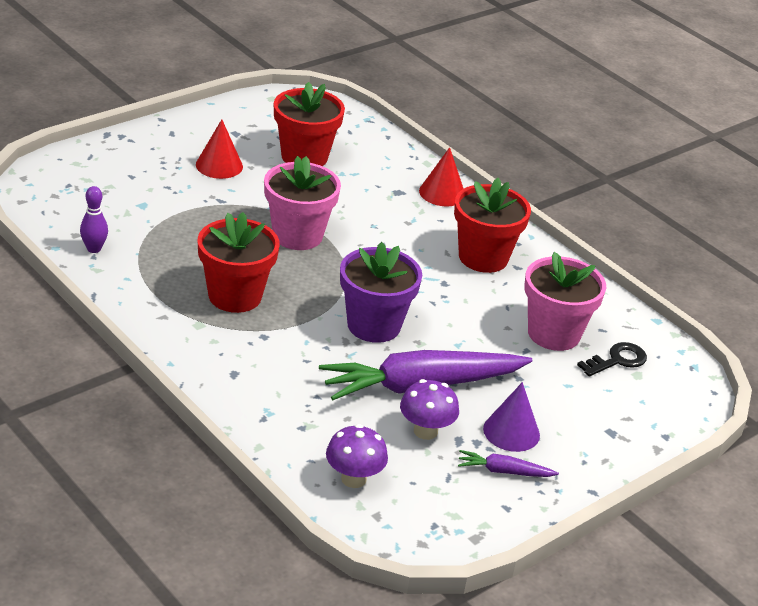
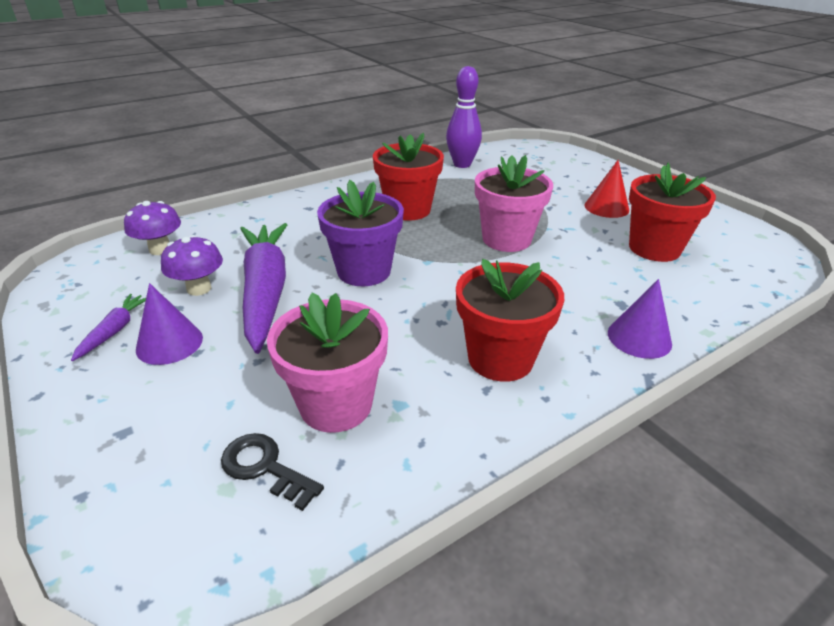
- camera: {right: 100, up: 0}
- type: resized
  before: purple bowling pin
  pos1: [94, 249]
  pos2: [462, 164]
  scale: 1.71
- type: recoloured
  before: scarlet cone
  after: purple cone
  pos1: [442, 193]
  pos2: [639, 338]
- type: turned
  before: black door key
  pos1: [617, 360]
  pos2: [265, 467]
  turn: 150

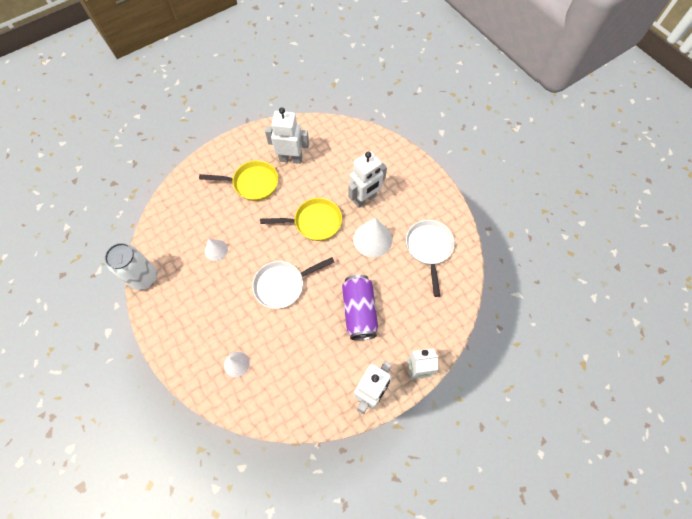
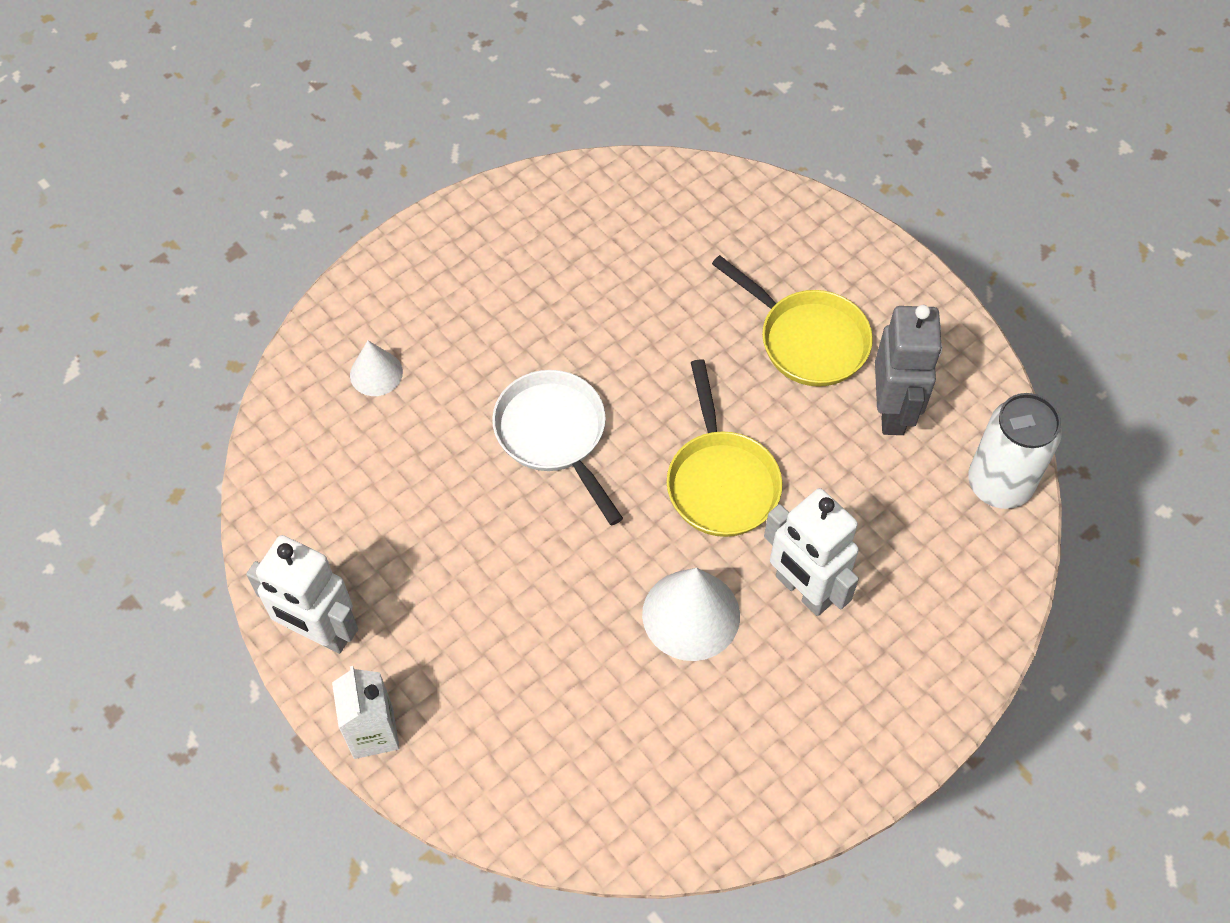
- camera: {right: 85, up: -5}
- type: moved
  before: white can
  pos1: [144, 278]
  pos2: [999, 484]
- type: turned
  before: yellow skillet
  pos1: [252, 183]
  pos2: [807, 340]
  turn: -45
- type: removed
  before: white cone
  pos1: [216, 250]
- type: recoloured
  before: white robot figure
  after: ash-grey robot figure
  pos1: [291, 159]
  pos2: [892, 411]
- type: removed
  before: purple can
  pos1: [359, 311]
- type: removed
  before: white skillet
  pos1: [429, 248]

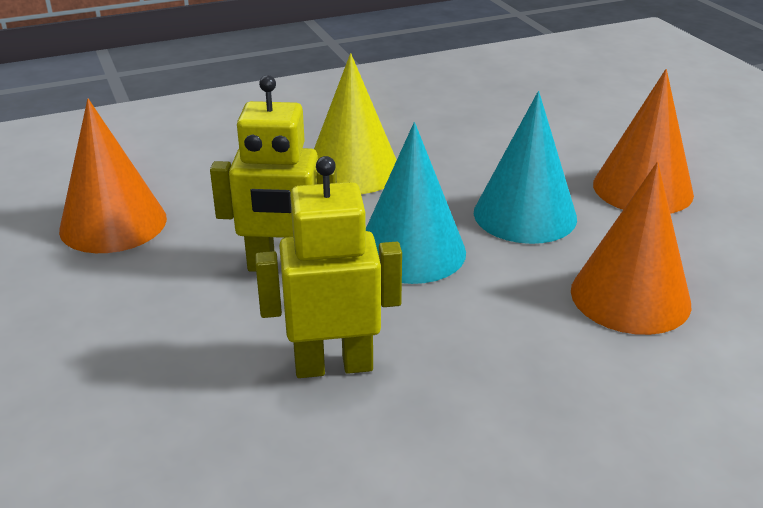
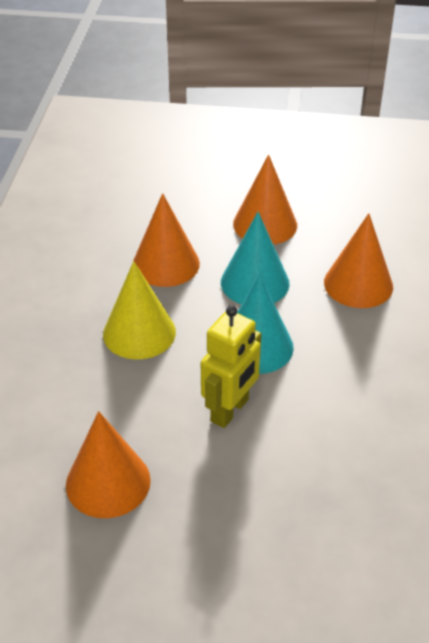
- camera: {right: -60, up: 10}
- type: removed
  before: yellow robot figure
  pos1: [333, 365]
- type: added
  after: orange cone
  pos2: [166, 264]

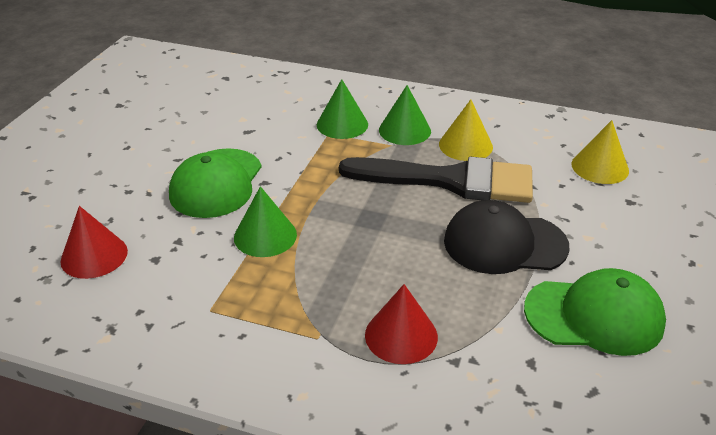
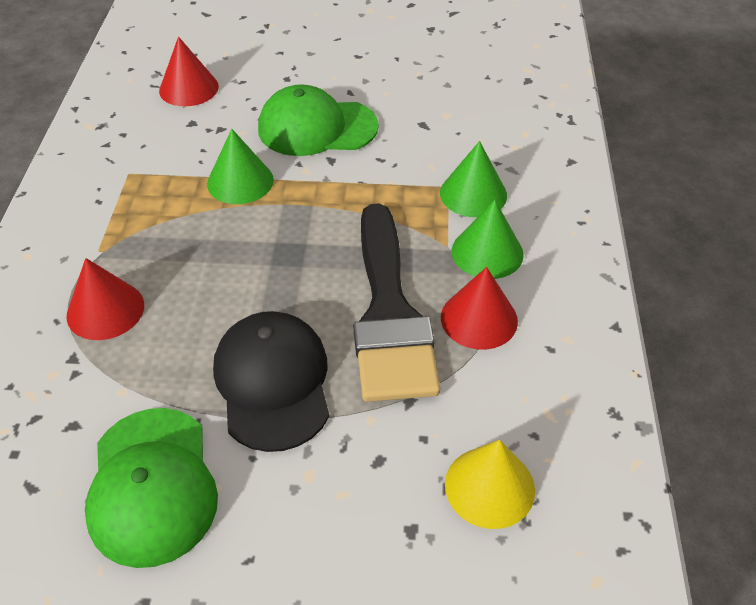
- camera: {right: 75, up: 10}
- type: recoloured
  before: yellow cone
  after: scarlet cone
  pos1: [465, 145]
  pos2: [479, 319]

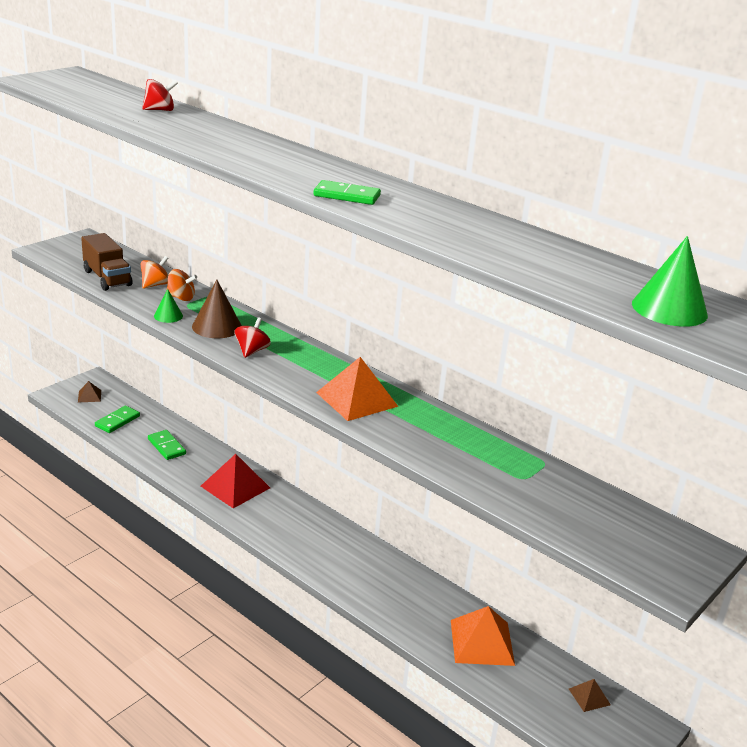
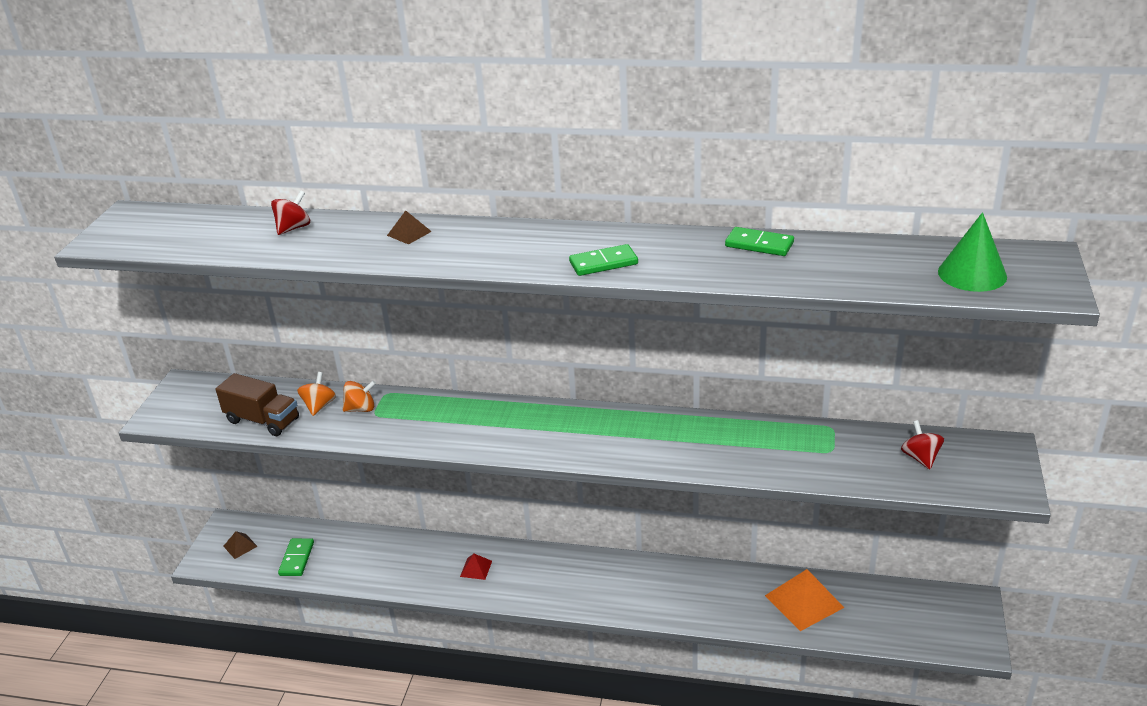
- camera: {right: -25, up: 5}
- type: moved
  before: emerald domino tile
  pos1: [166, 447]
  pos2: [759, 244]
- type: removed
  before: emerald cone
  pos1: [168, 316]
- type: removed
  before: dark brown cone
  pos1: [217, 326]
- type: resized
  before: scarlet pyramid shape
  pos1: [235, 487]
  pos2: [476, 568]
  scale: 0.5
- type: moved
  before: scarlet whirligig
  pos1: [252, 351]
  pos2: [920, 458]
- type: removed
  before: orange pyramid shape
  pos1: [357, 399]
- type: moved
  before: dark brown pyramid shape
  pos1: [589, 696]
  pos2: [409, 233]

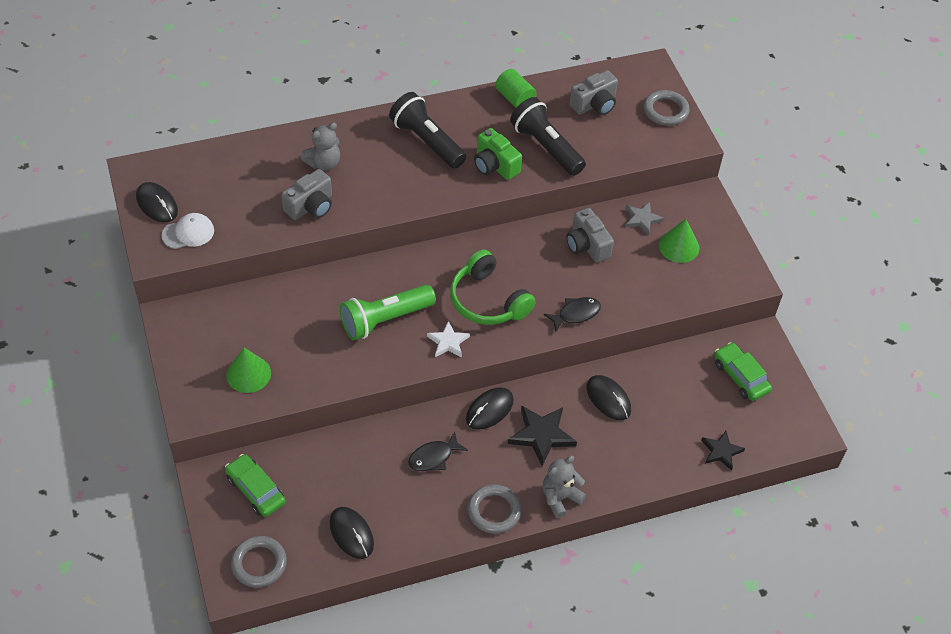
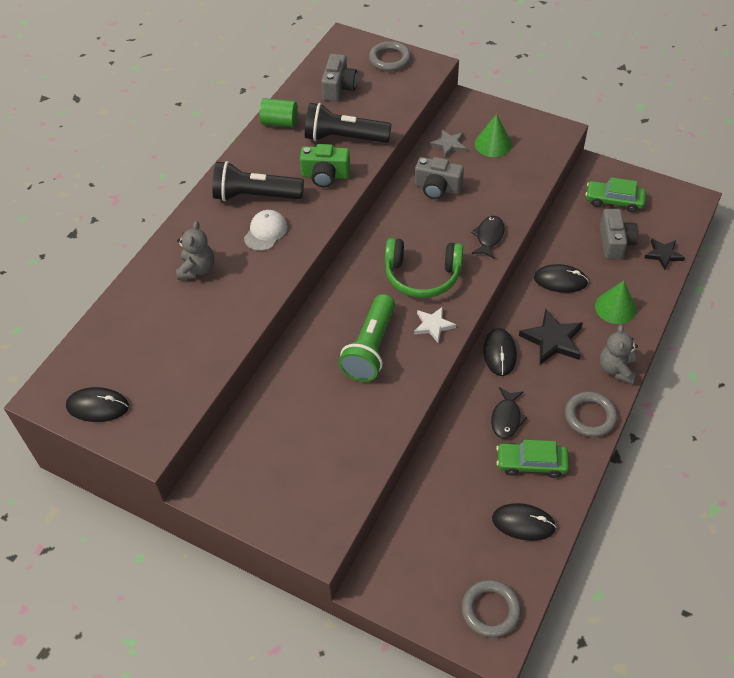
- camera: {right: -40, up: 0}
- type: moved
  before: white cap
  pos1: [188, 233]
  pos2: [265, 232]
- type: moved
  before: emerald car
  pos1: [256, 490]
  pos2: [531, 463]
- type: moved
  before: emerald cone
  pos1: [248, 374]
  pos2: [615, 307]
- type: moved
  before: ash-grey camera
  pos1: [310, 206]
  pos2: [615, 243]

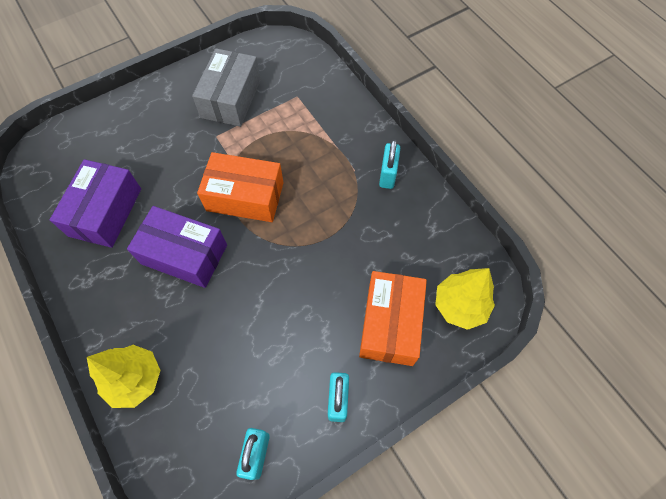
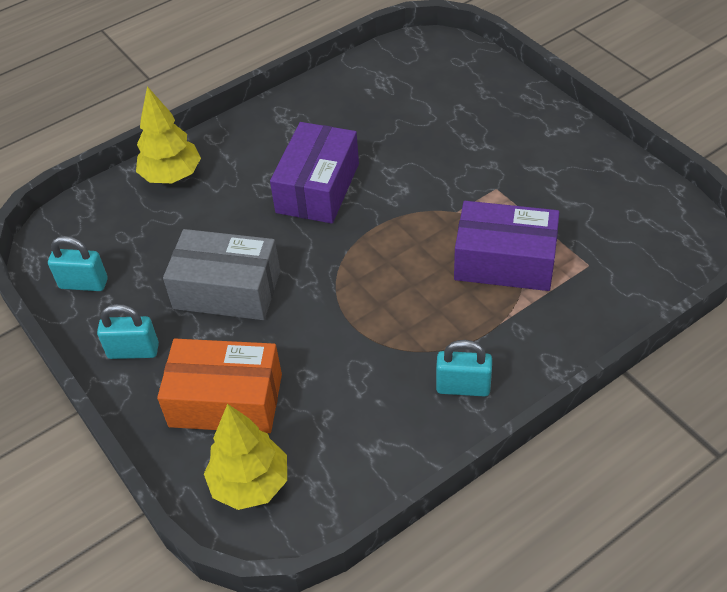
- camera: {right: 90, up: -15}
- type: moved
  before: purple parcel
  pos1: [105, 212]
  pos2: [504, 261]
- type: moved
  before: ash-grey parcel
  pos1: [231, 98]
  pos2: [227, 289]
- type: removed
  before: orange parcel
  pos1: [245, 196]

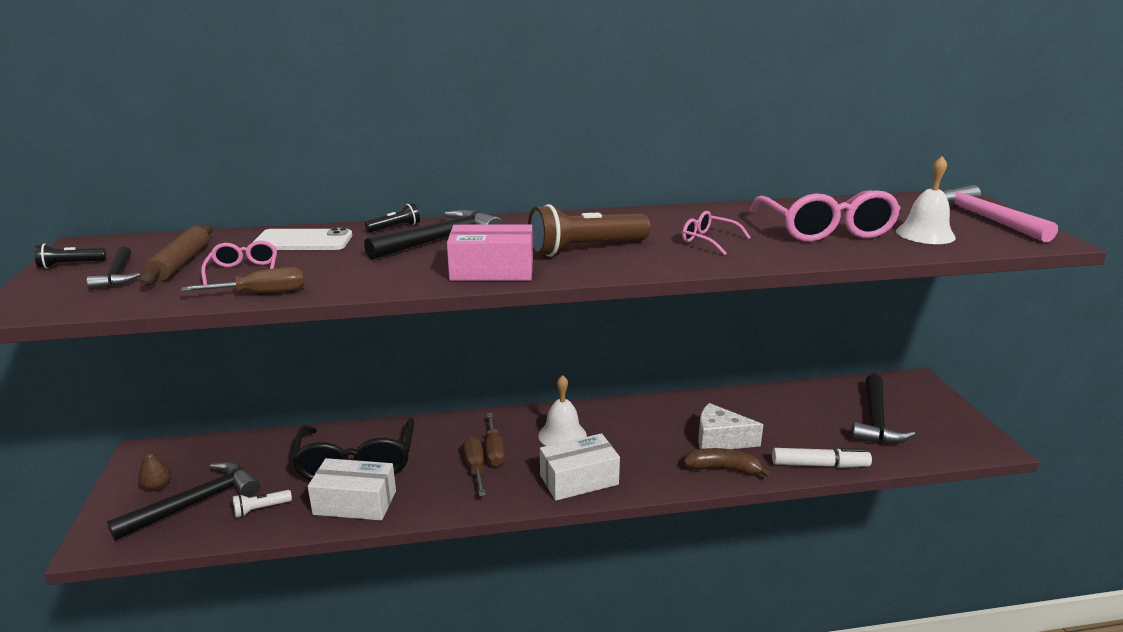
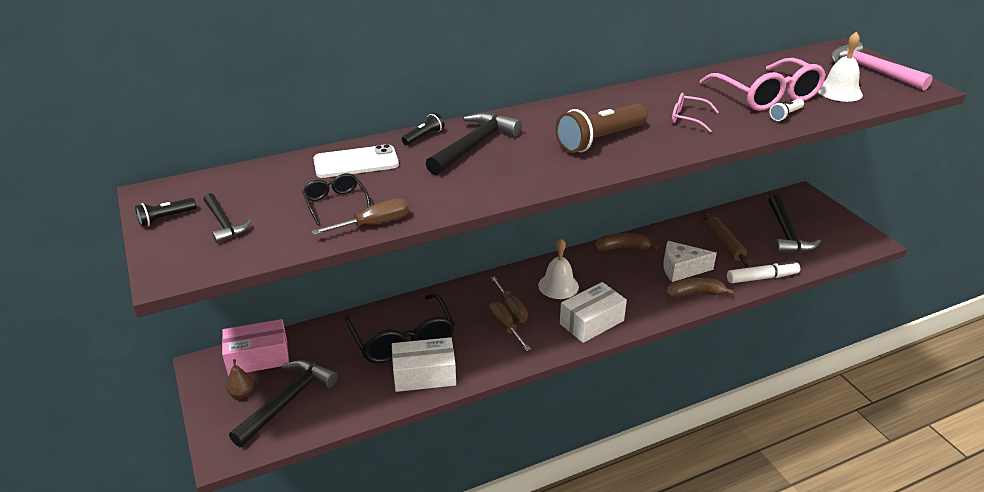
- camera: {right: -15, up: 10}
- type: moved
  before: dark brown rolling pin
  pos1: [181, 263]
  pos2: [724, 244]
- type: recoloured
  before: pink spectacles
  after: black spectacles
  pos1: [243, 272]
  pos2: [335, 203]
- type: moved
  before: white flashlight
  pos1: [261, 509]
  pos2: [785, 115]
- type: moved
  before: pink parcel
  pos1: [492, 271]
  pos2: [258, 357]
- type: added
  after: dark brown banana
  pos2: [622, 248]

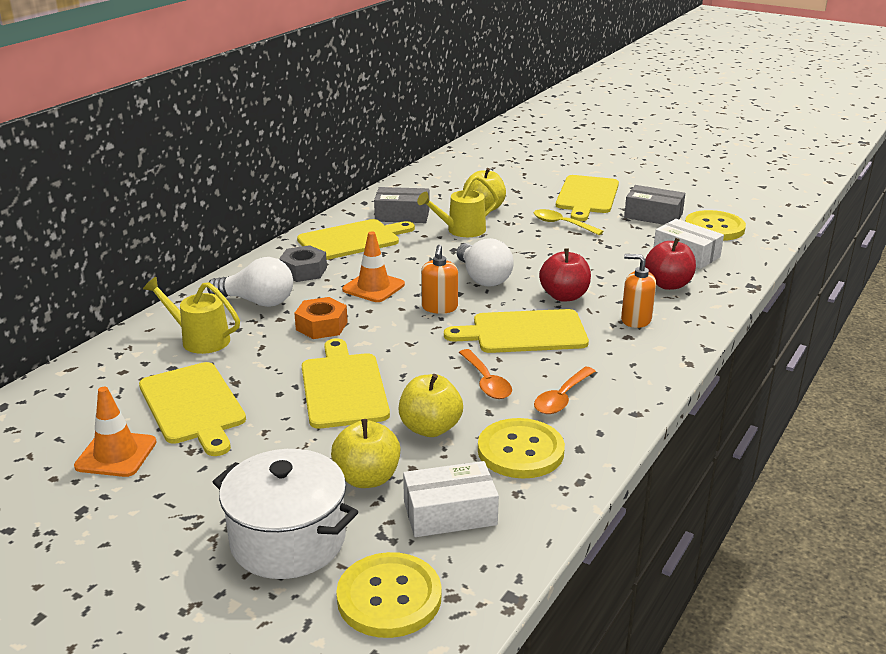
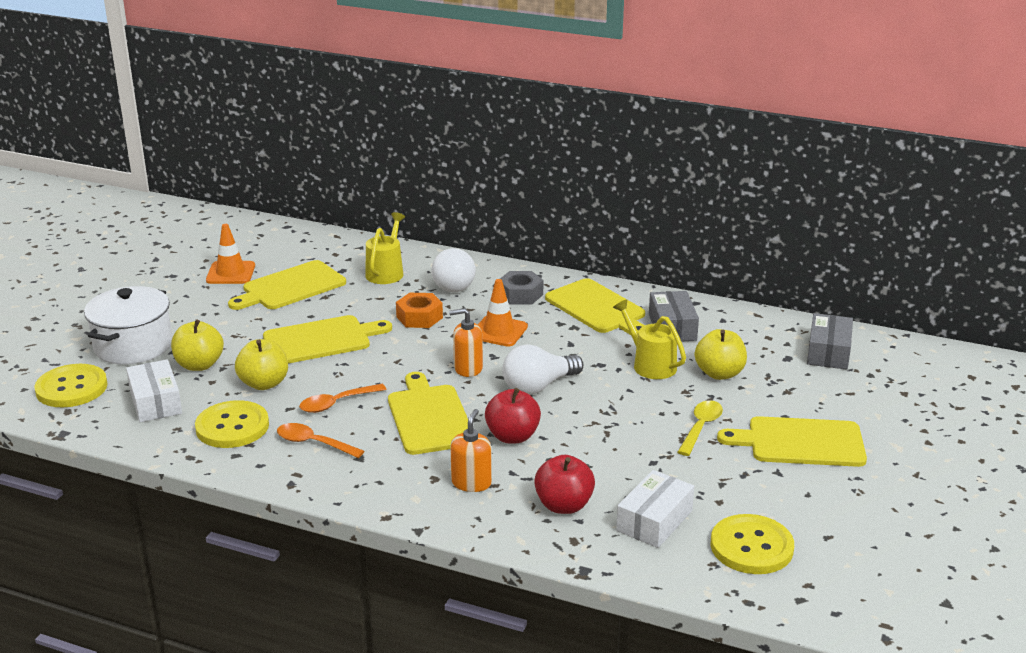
- camera: {right: 80, up: 0}
- type: moved
  before: ash-grey parcel
  pos1: [653, 216]
  pos2: [828, 352]

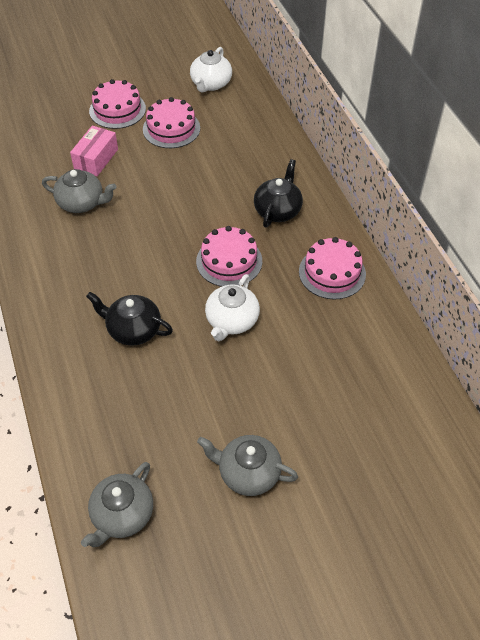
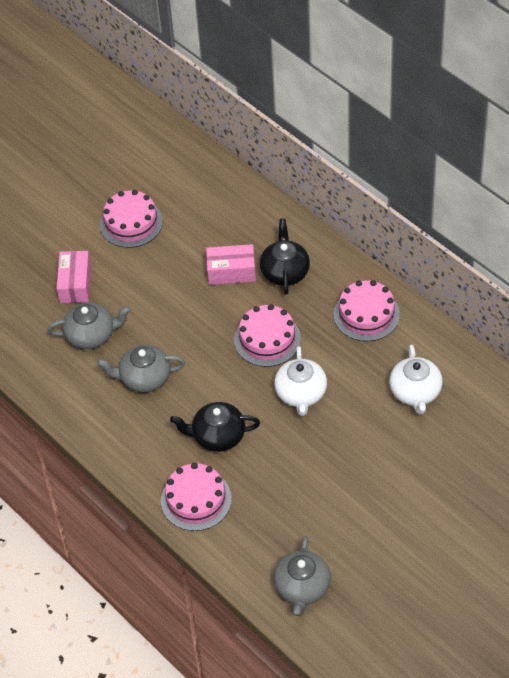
- camera: {right: -20, up: 0}
- type: moved
  before: pink layer cake
  pos1: [117, 110]
  pos2: [196, 500]
- type: moved
  before: white tea pot
  pos1: [210, 84]
  pos2: [415, 392]
- type: moved
  before: ash-grey tea pot
  pos1: [248, 473]
  pos2: [144, 378]
- type: added
  after: pink parcel
  pos2: [231, 272]

